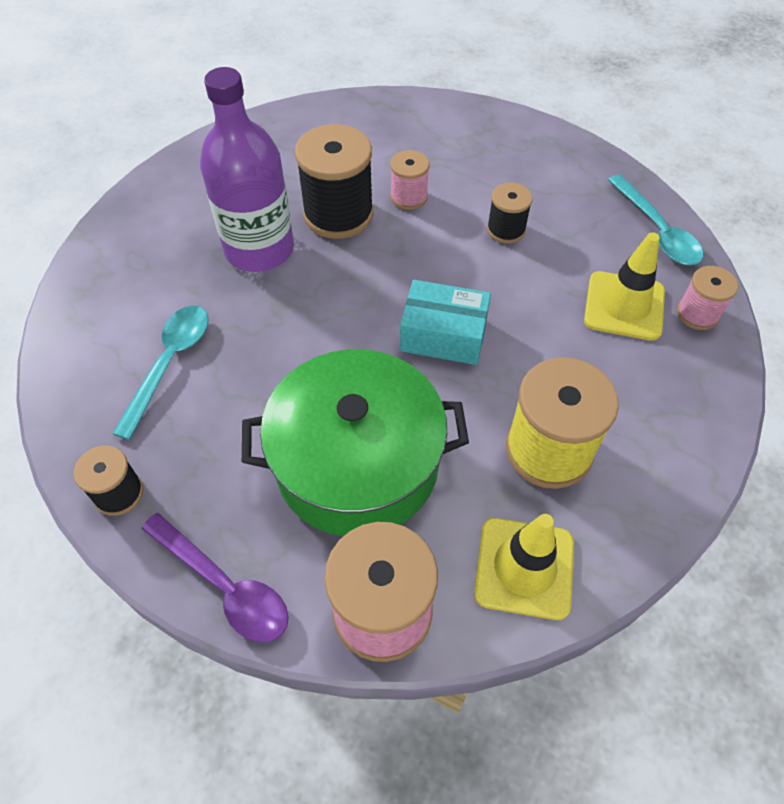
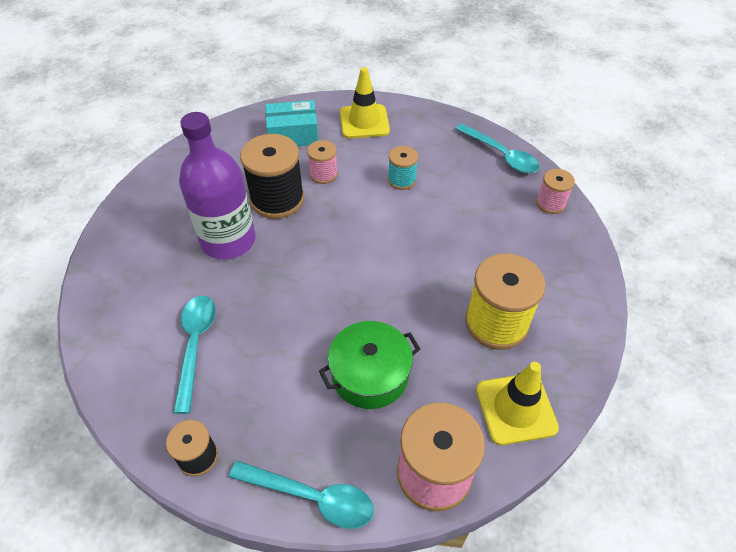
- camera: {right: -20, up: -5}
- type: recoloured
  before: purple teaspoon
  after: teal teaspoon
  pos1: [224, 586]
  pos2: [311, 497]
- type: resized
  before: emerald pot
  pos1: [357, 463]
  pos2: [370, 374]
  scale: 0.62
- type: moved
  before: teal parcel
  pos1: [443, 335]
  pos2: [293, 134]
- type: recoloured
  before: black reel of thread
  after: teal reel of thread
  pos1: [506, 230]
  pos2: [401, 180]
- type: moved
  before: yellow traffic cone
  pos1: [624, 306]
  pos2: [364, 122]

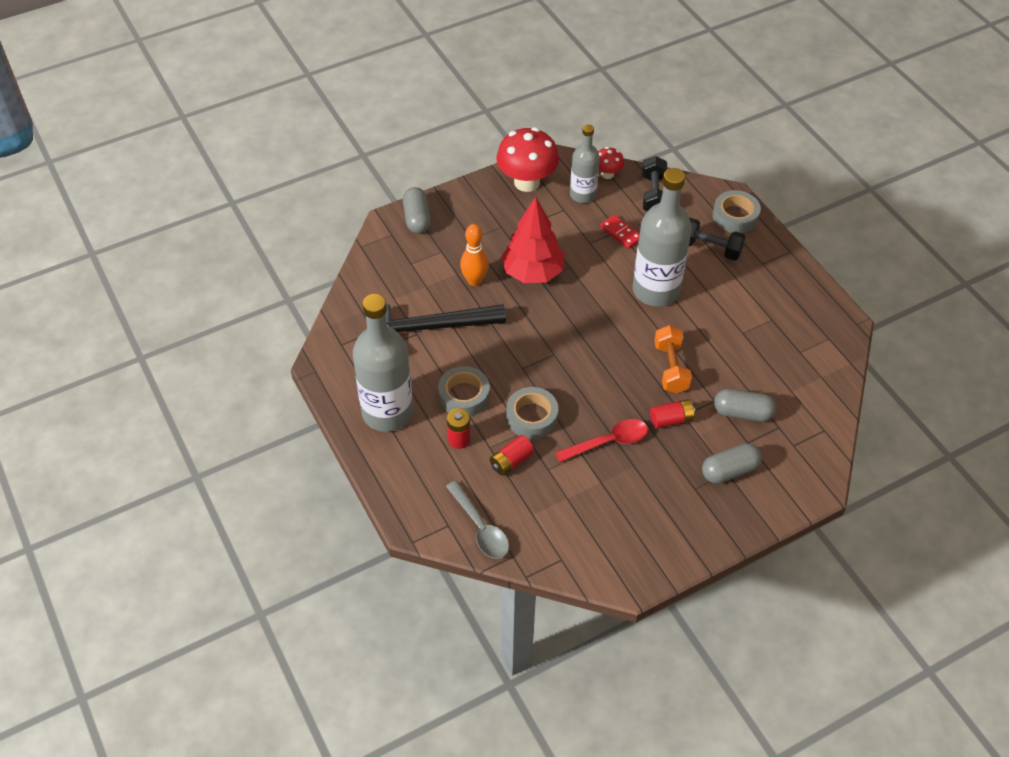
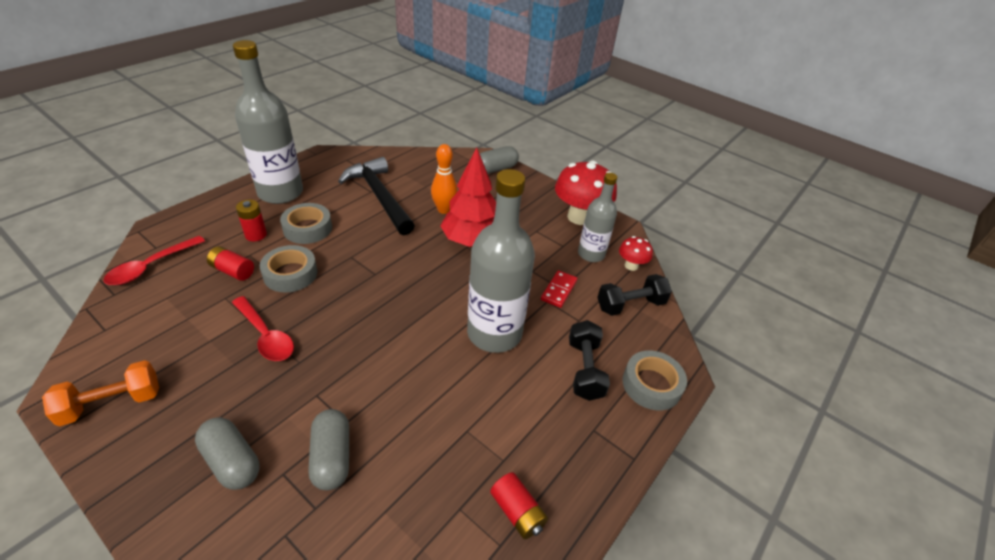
- camera: {right: 65, up: -10}
- type: recoloured
  before: ash-grey teaspoon
  after: scarlet teaspoon
  pos1: [480, 528]
  pos2: [151, 267]
- type: moved
  before: scarlet AA battery
  pos1: [671, 419]
  pos2: [517, 512]
- type: moved
  before: orange dumbbell
  pos1: [671, 368]
  pos2: [112, 403]

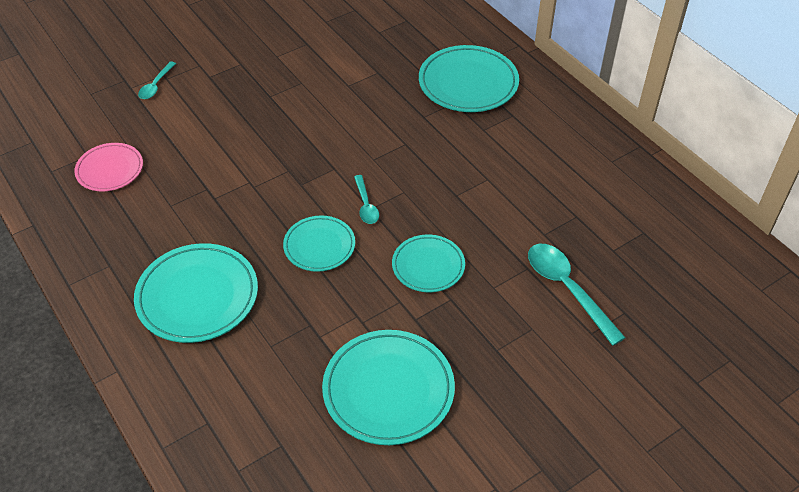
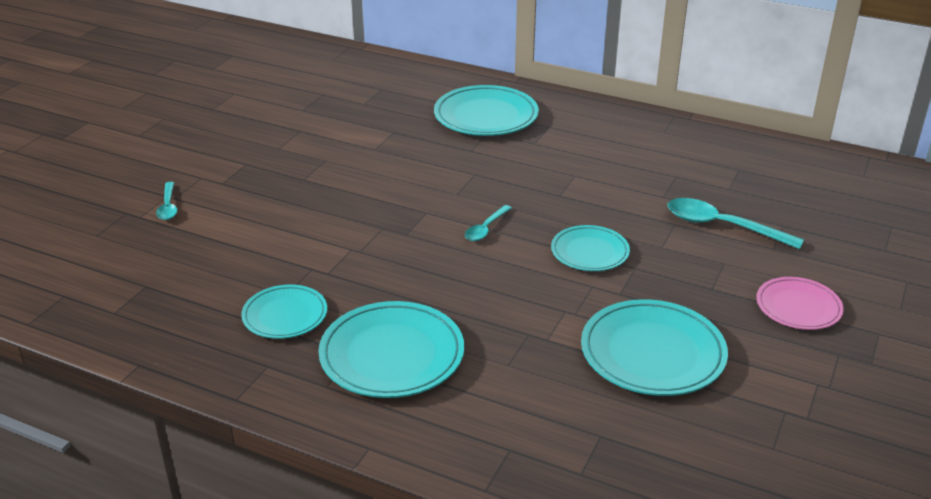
- camera: {right: -30, up: -15}
- type: moved
  before: pink dinner plate
  pos1: [110, 170]
  pos2: [798, 307]
- type: moved
  before: teal dinner plate
  pos1: [319, 246]
  pos2: [285, 315]
- type: turned
  before: teal teaspoon
  pos1: [366, 205]
  pos2: [486, 229]
  turn: 75

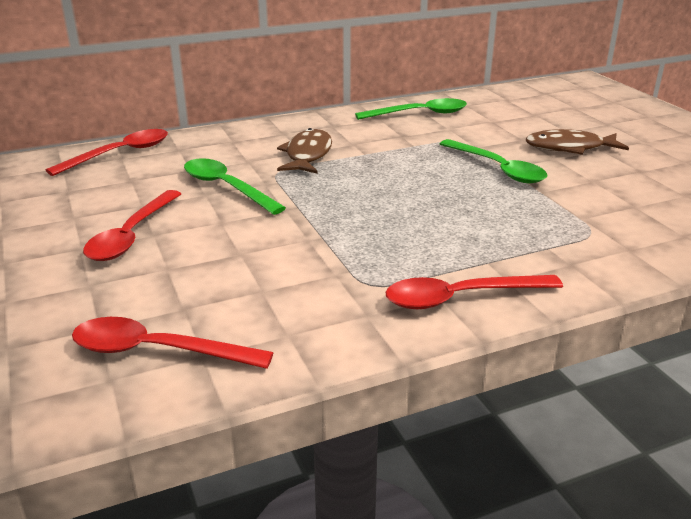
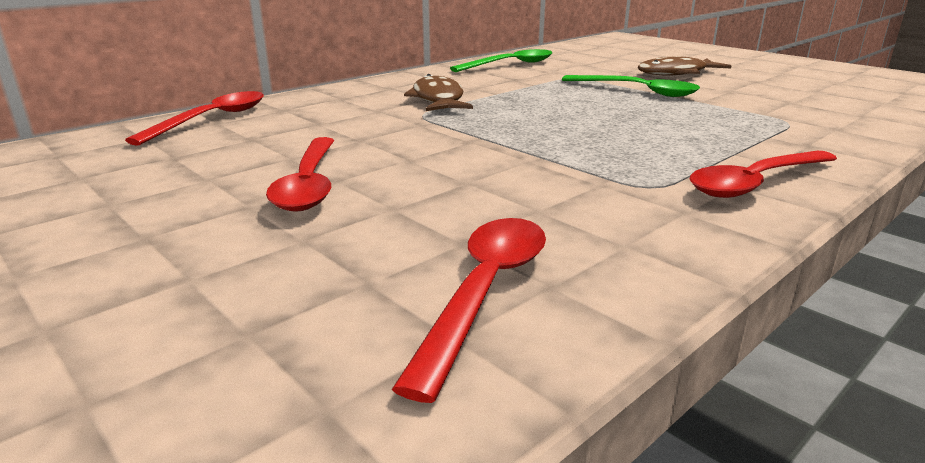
- camera: {right: -20, up: -5}
- type: turned
  before: scarlet teaspoon
  pos1: [157, 351]
  pos2: [485, 292]
  turn: 120
- type: removed
  before: emerald teaspoon
  pos1: [226, 187]

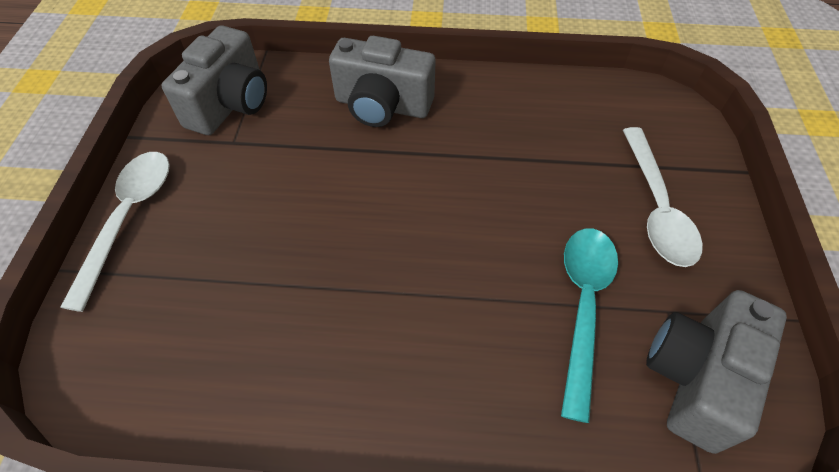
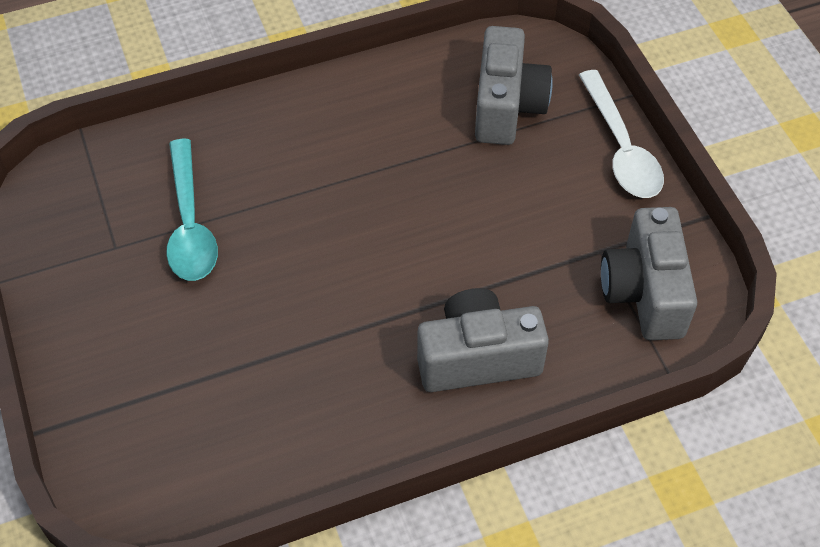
- camera: {right: 155, up: 0}
- type: removed
  before: white teaspoon
  pos1: [656, 208]
- type: moved
  before: ash-grey camera
  pos1: [695, 377]
  pos2: [507, 106]

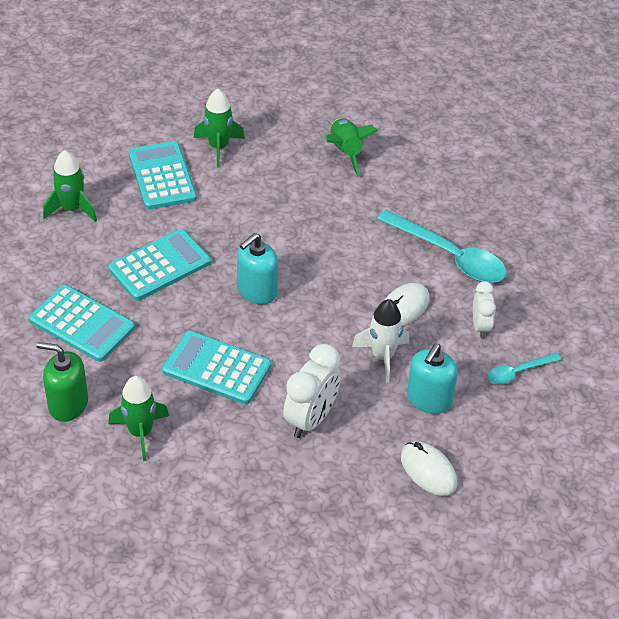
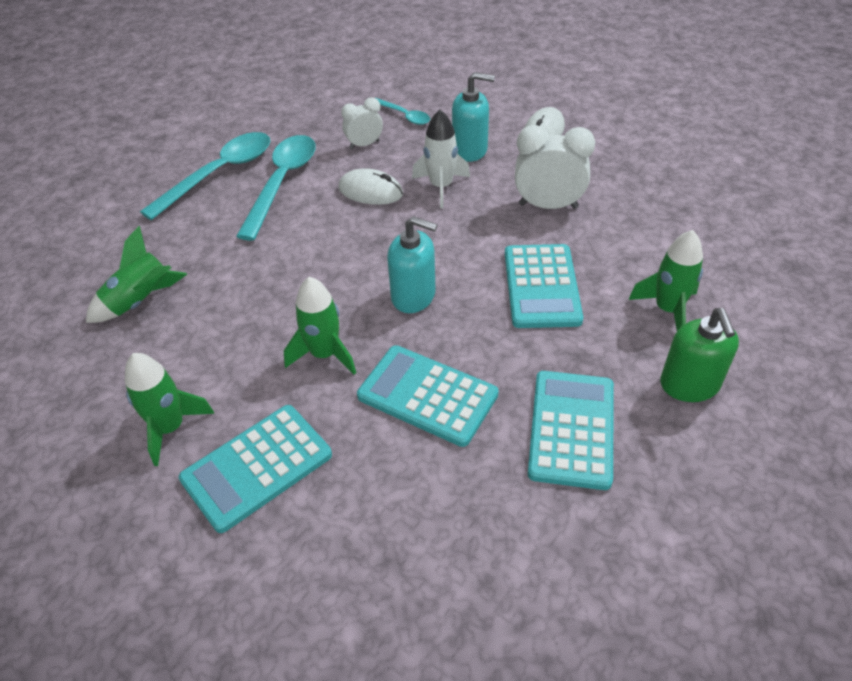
- camera: {right: -110, up: 0}
- type: moved
  before: emerald rocket
  pos1: [72, 209]
  pos2: [324, 354]
- type: added
  after: teal teaspoon
  pos2: [219, 174]

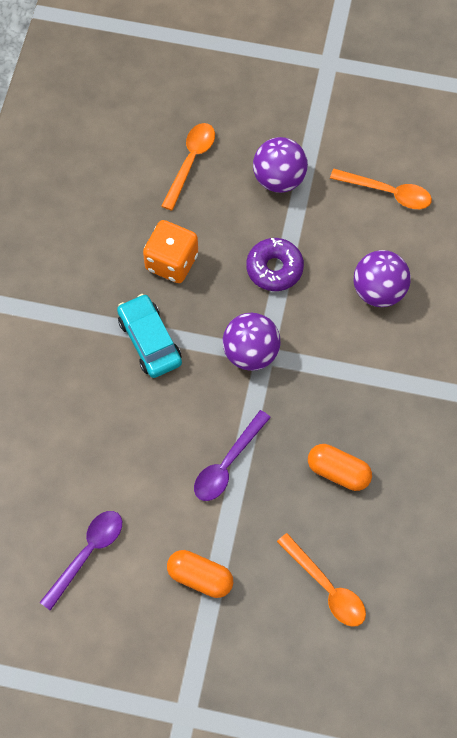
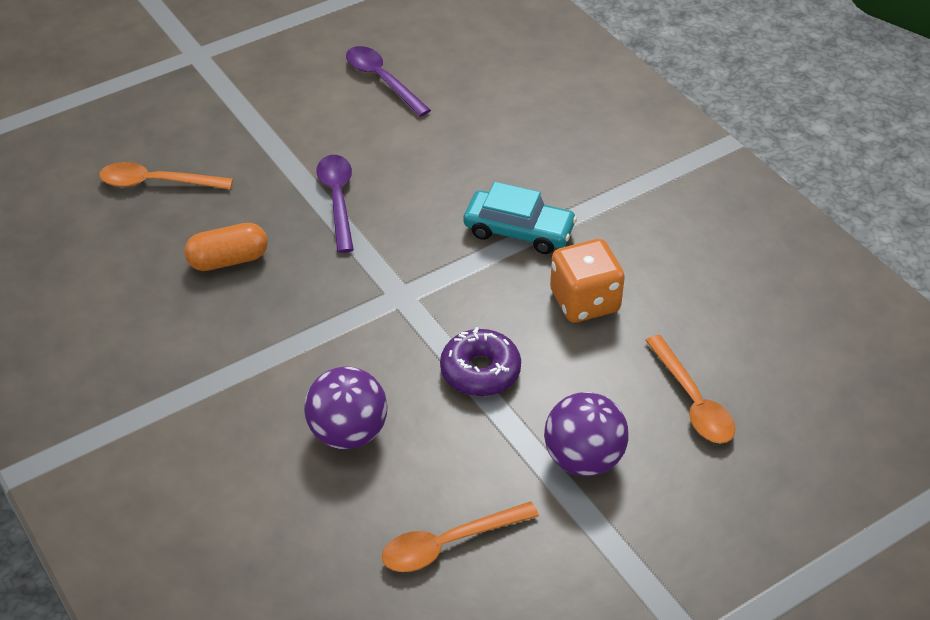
- camera: {right: 135, up: -20}
- type: turned
  before: purple teaspoon
  pos1: [87, 553]
  pos2: [382, 80]
  turn: 150
- type: removed
  before: orange pill shape
  pos1: [200, 577]
- type: removed
  before: purple play ball
  pos1: [251, 353]

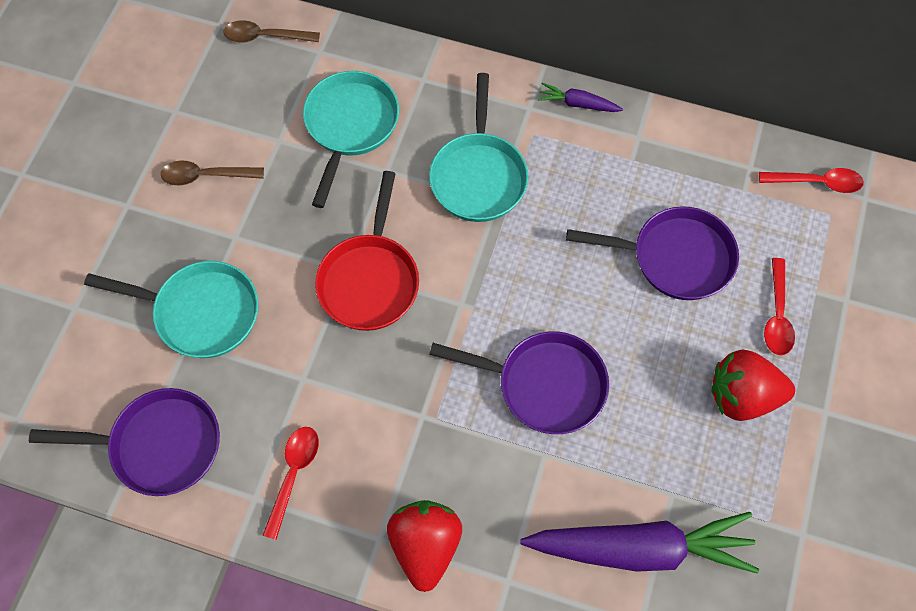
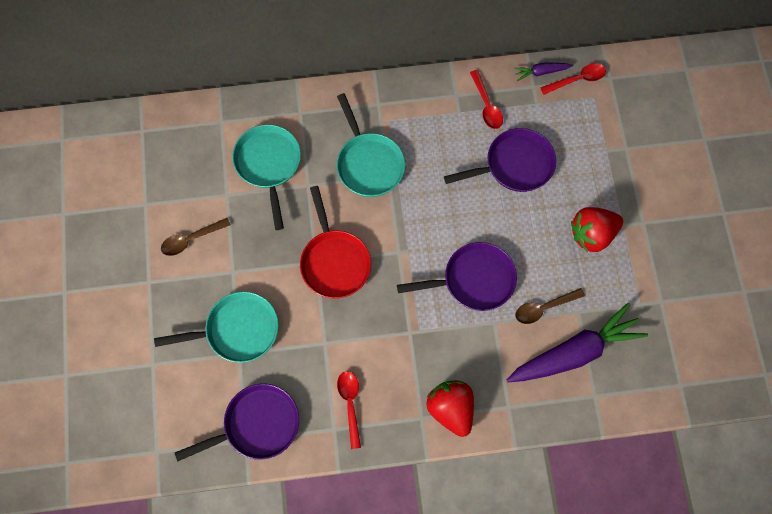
- camera: {right: -25, up: 5}
- type: moved
  before: dark brown teaspoon
  pos1: [265, 37]
  pos2: [544, 308]
- type: moved
  before: purple toy carrot
  pos1: [578, 104]
  pos2: [541, 72]
- type: moved
  before: scarlet teaspoon
  pos1: [777, 315]
  pos2: [486, 105]

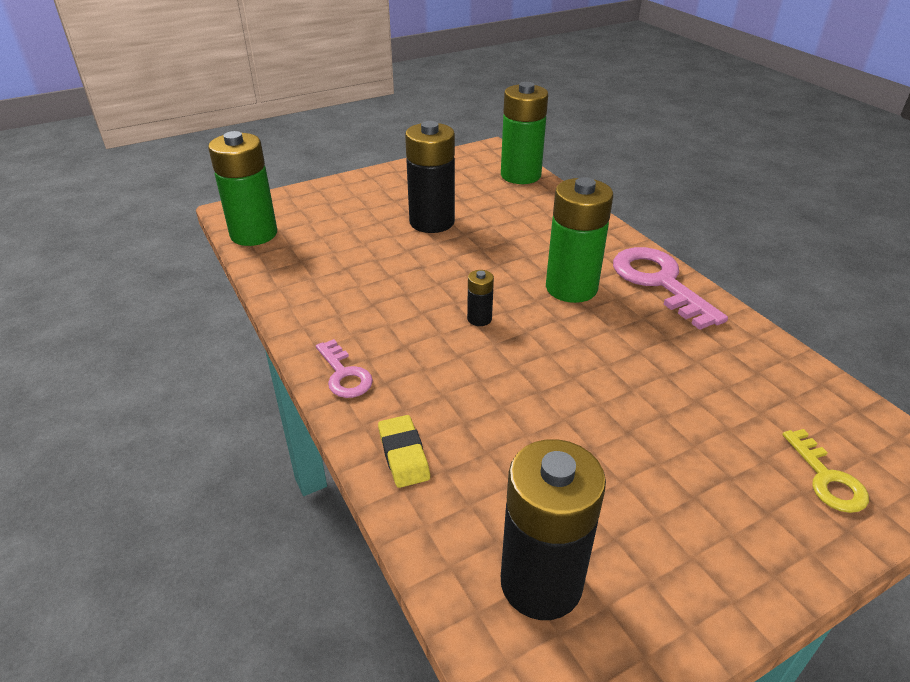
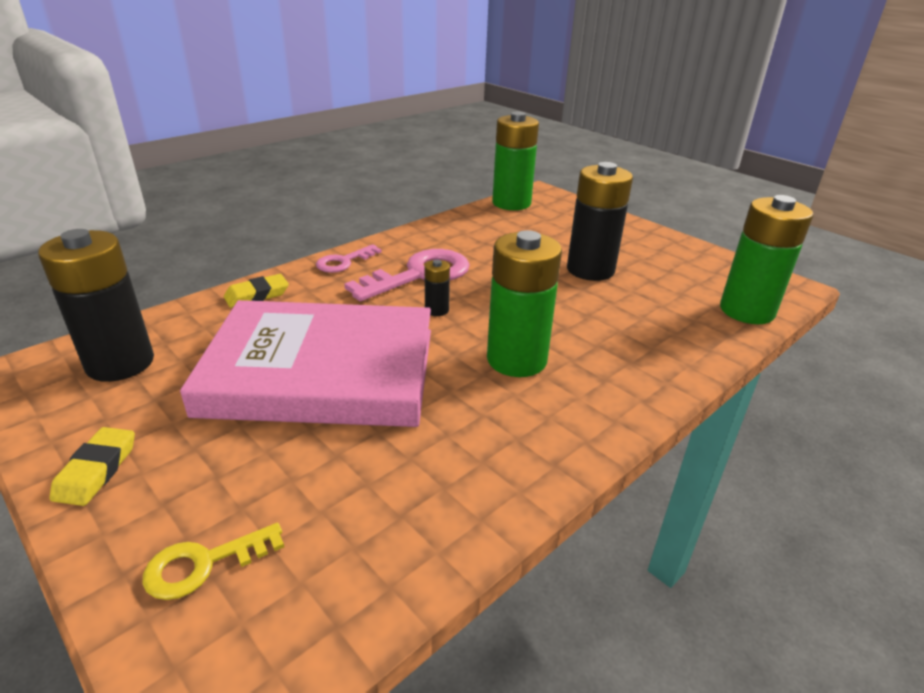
- camera: {right: 75, up: -5}
- type: moved
  before: pink door key
  pos1: [659, 282]
  pos2: [420, 275]
- type: added
  after: yellow pencil eraser
  pos2: [96, 470]
- type: added
  after: pink hardcover
  pos2: [321, 371]

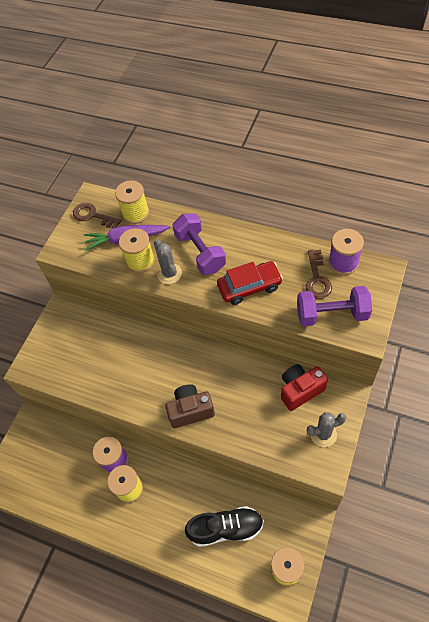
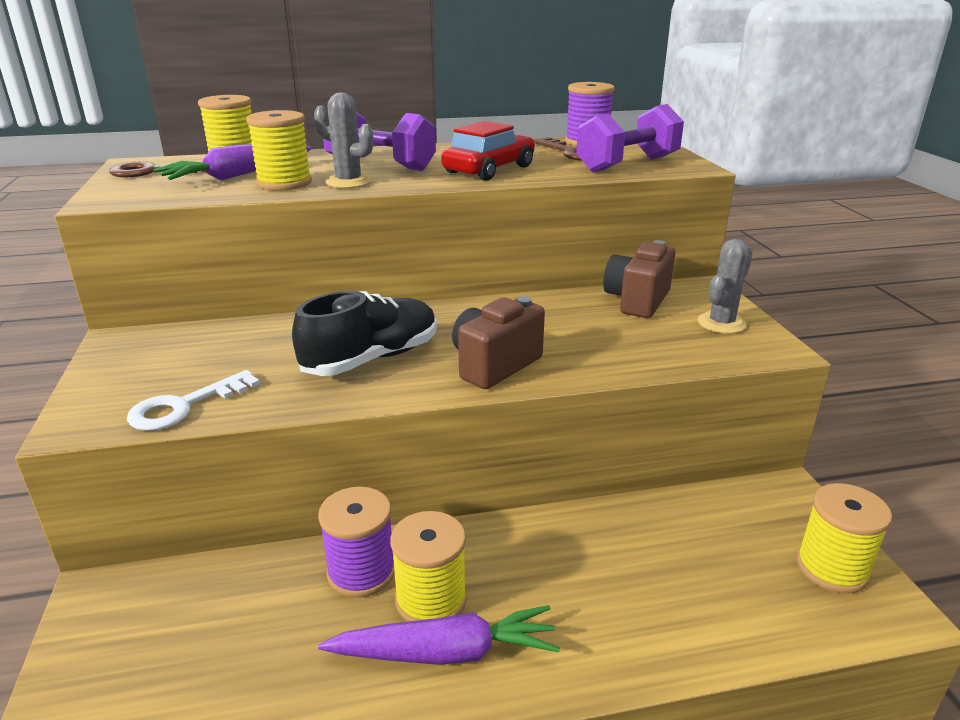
- camera: {right: -40, up: -30}
- type: moved
  before: black shoe
  pos1: [226, 528]
  pos2: [372, 359]
- type: recoloured
  before: scarlet camera
  after: dark brown camera
  pos1: [300, 390]
  pos2: [637, 301]
- type: added
  after: white door key
  pos2: [184, 406]
- type: added
  after: purple toy carrot
  pos2: [446, 652]

